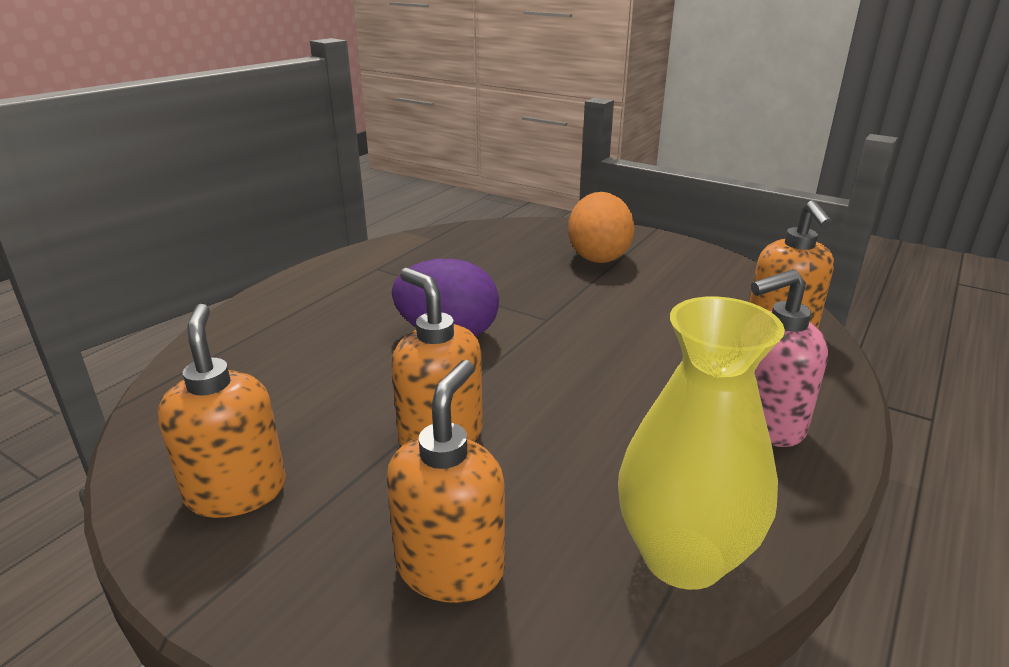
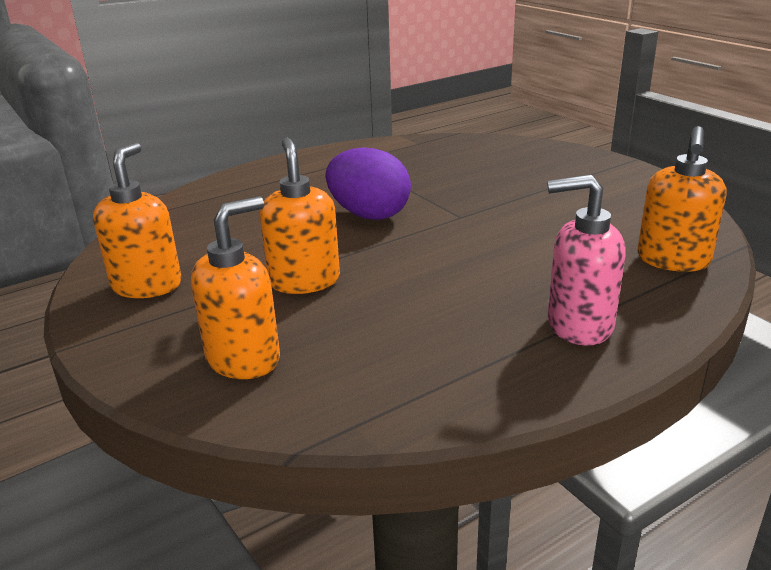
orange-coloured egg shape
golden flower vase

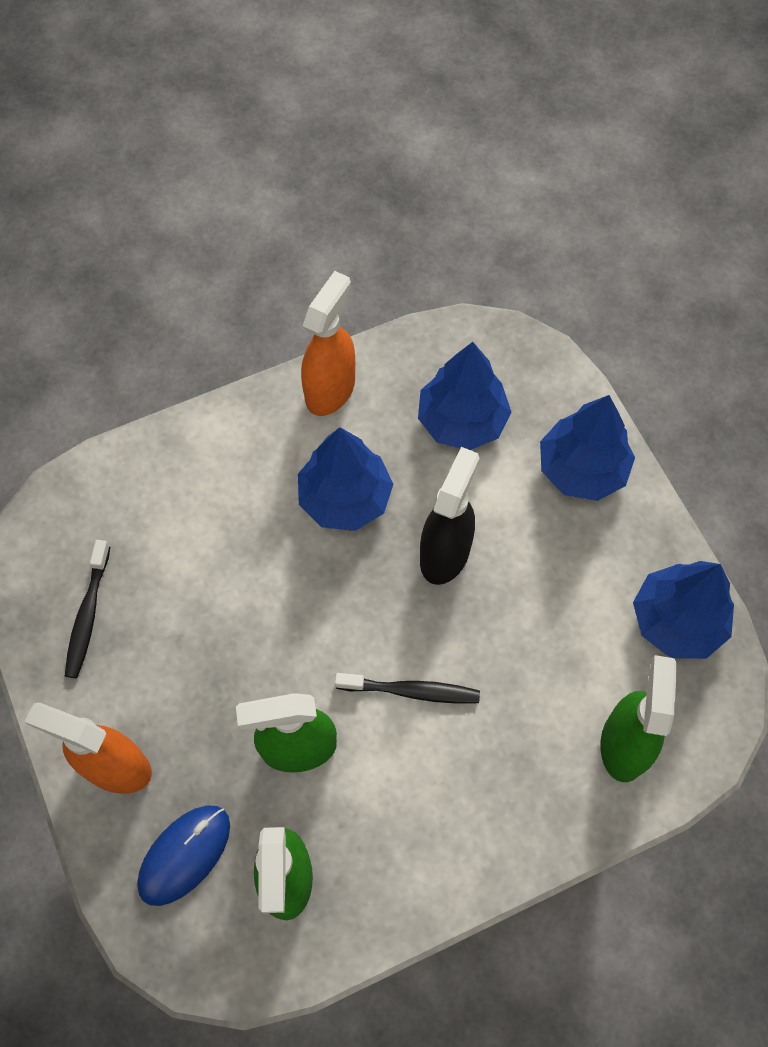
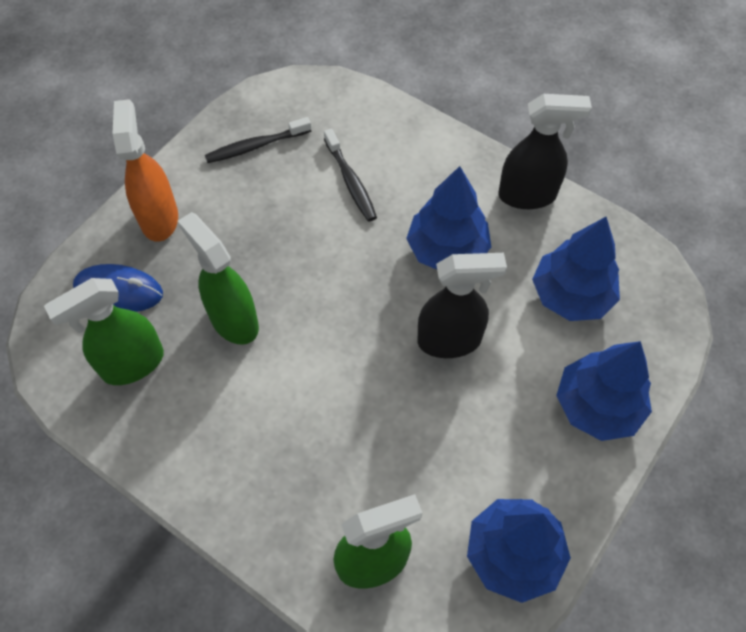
black dental brush (2nd from left)
black spray bottle (2nd from left)

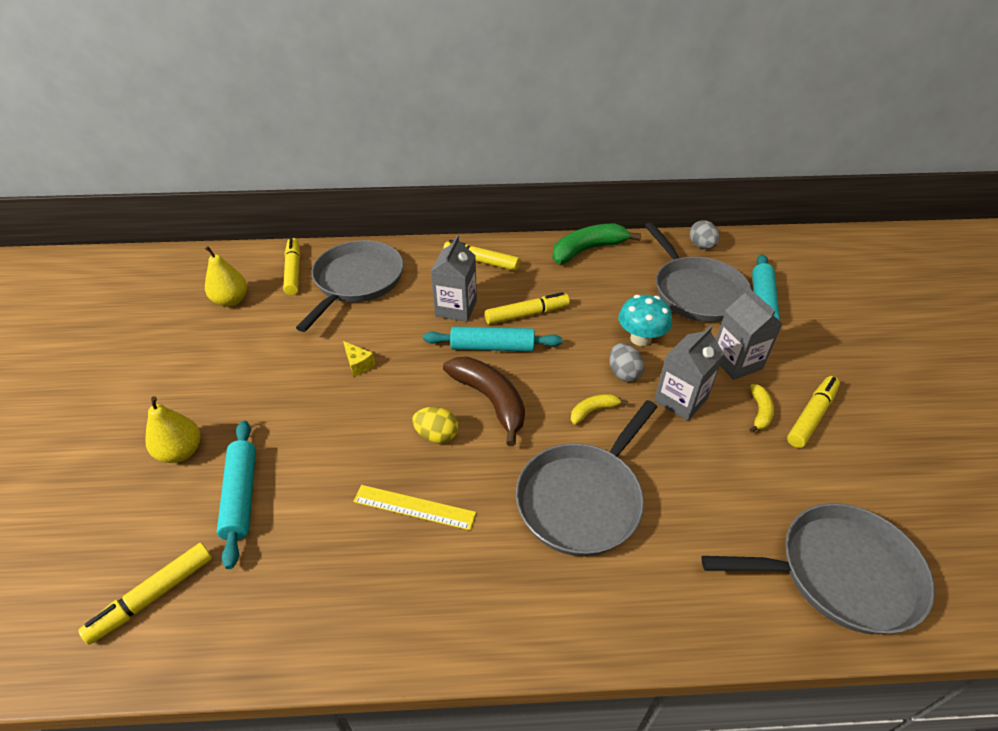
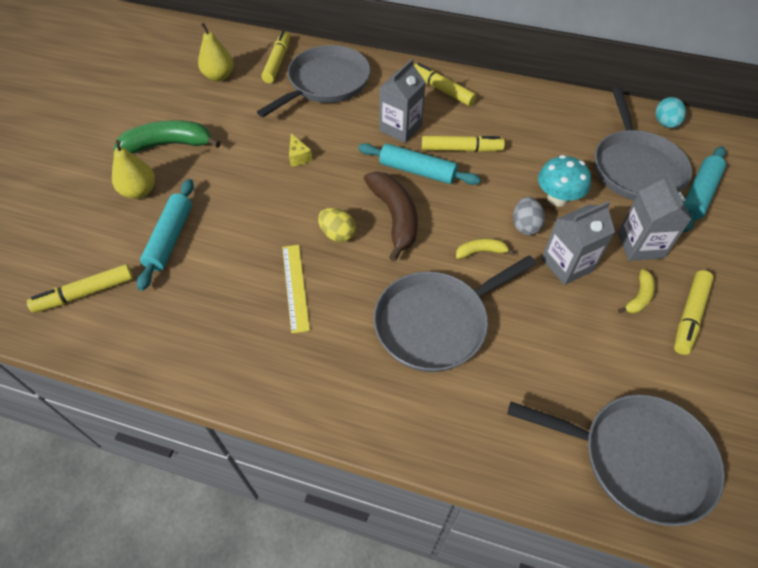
emerald toy banana
teal egg shape
golden ruler
golden marker pen (5th from left)

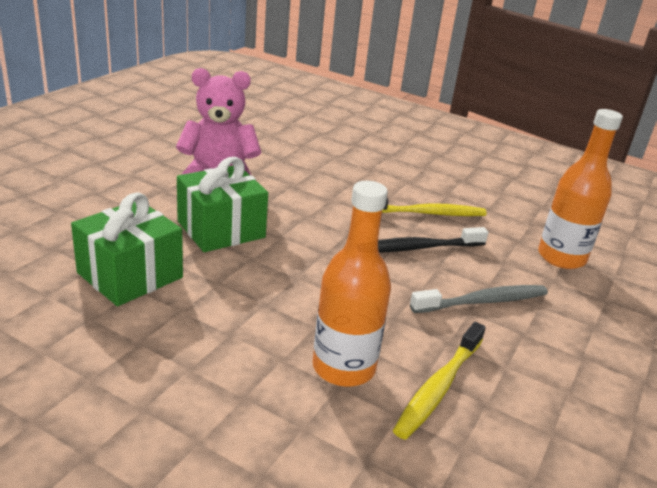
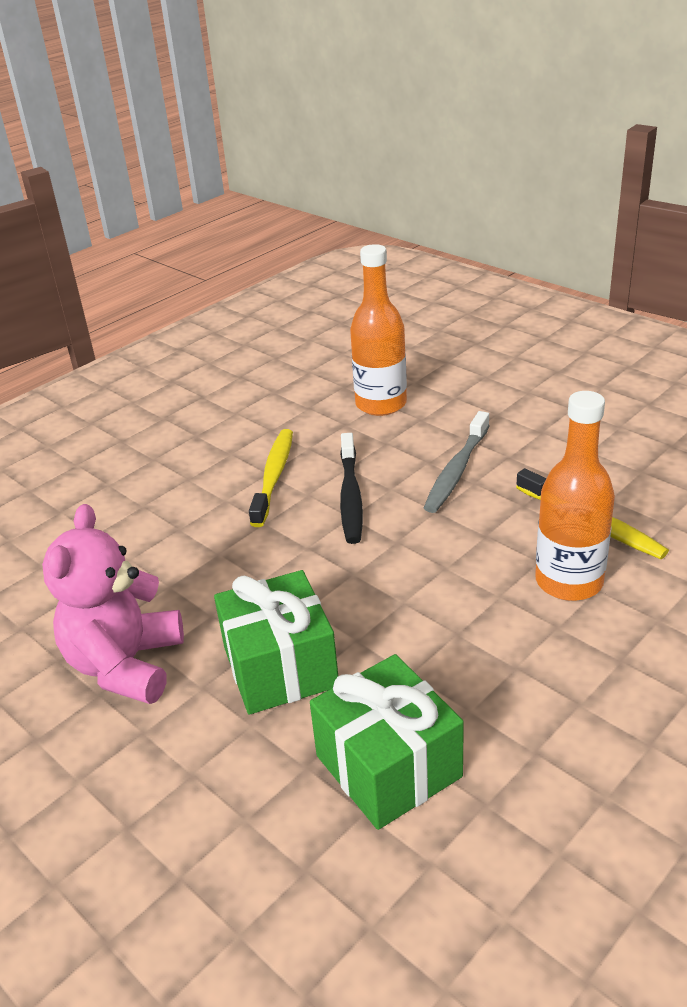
grey dental brush

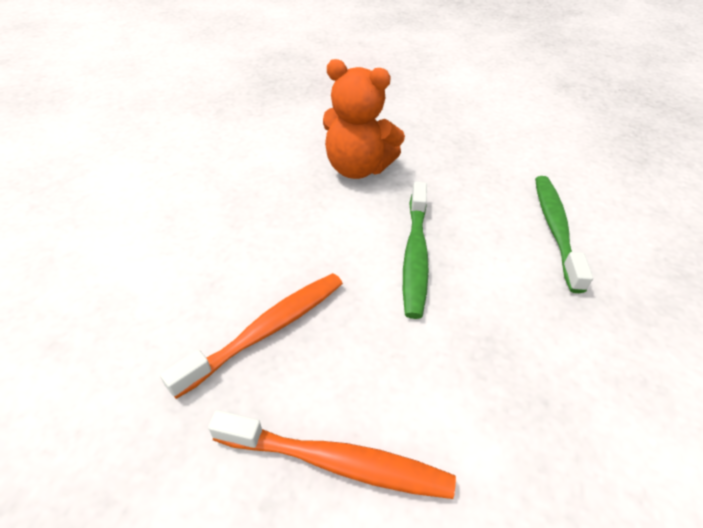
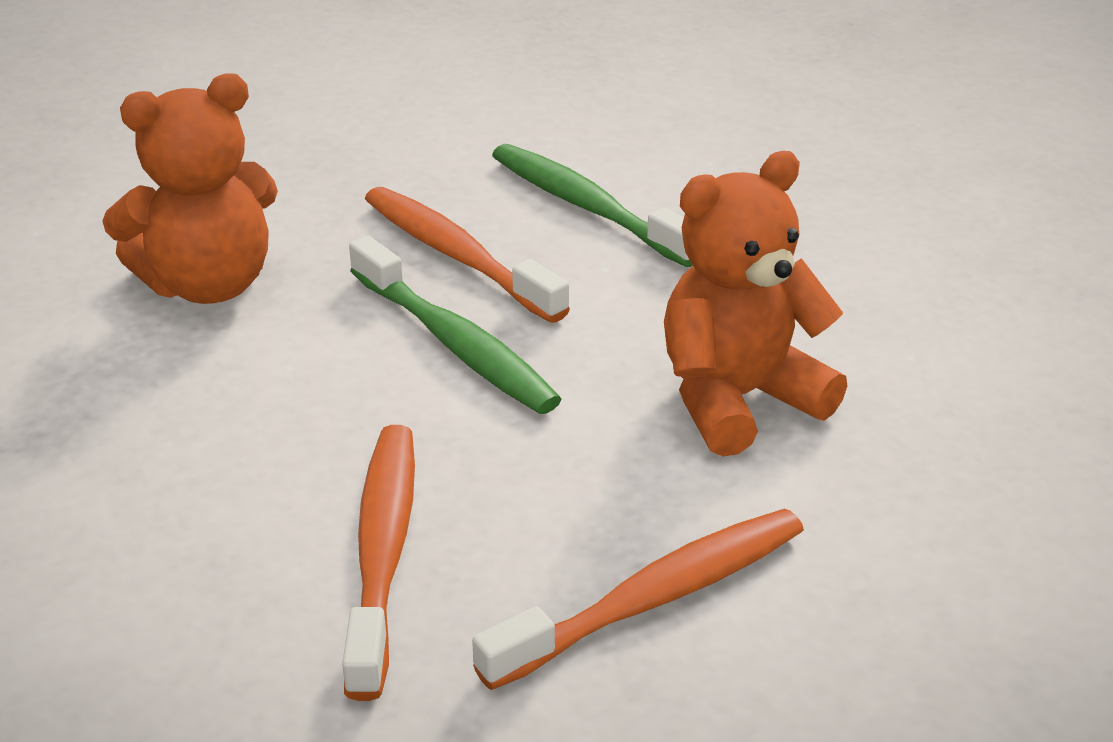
orange-coloured dental brush (2nd from left)
orange-coloured stuffed bear (2nd from left)

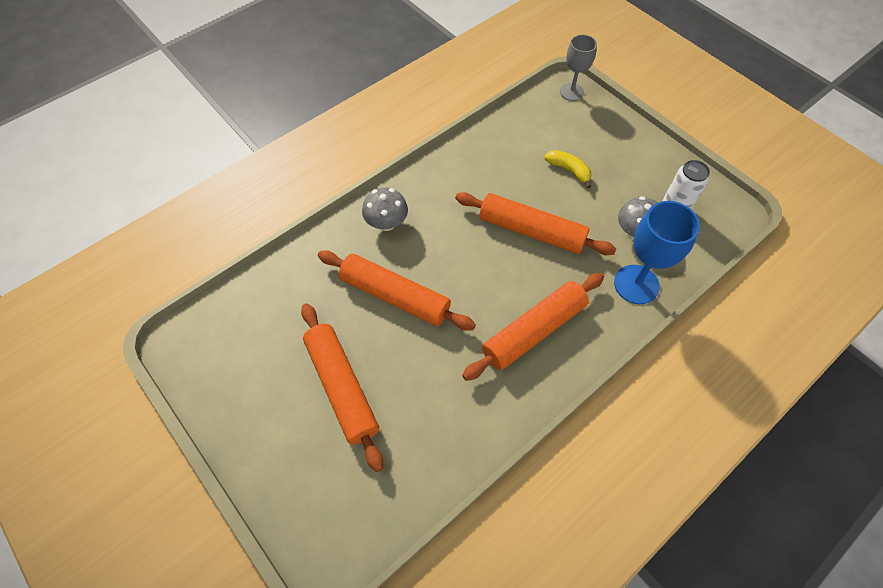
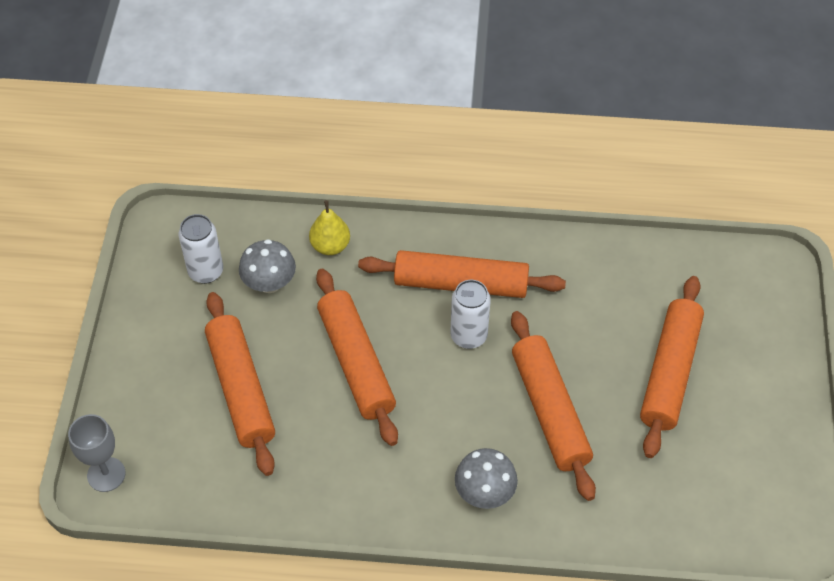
pure white tin (2nd from left)
orange-coloured pastry roller (1st from left)
golden pear

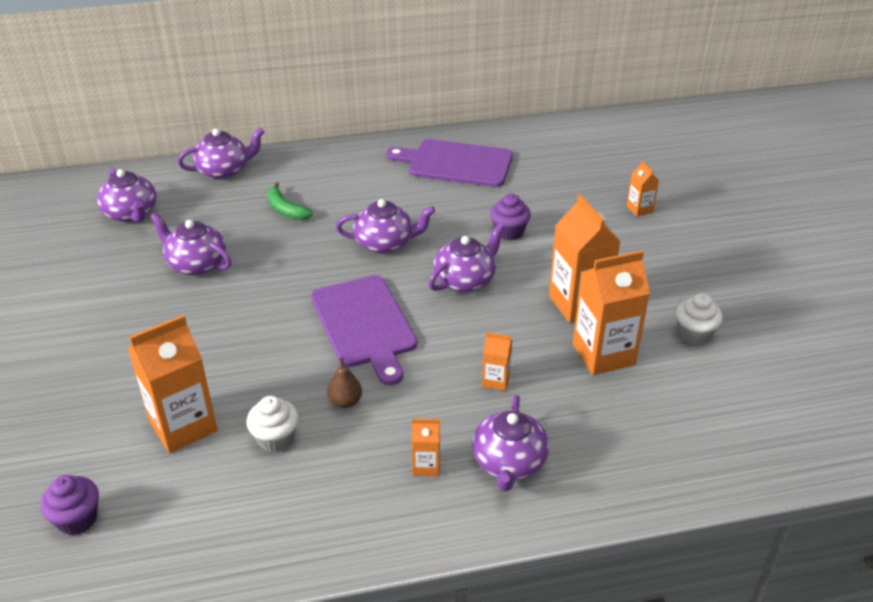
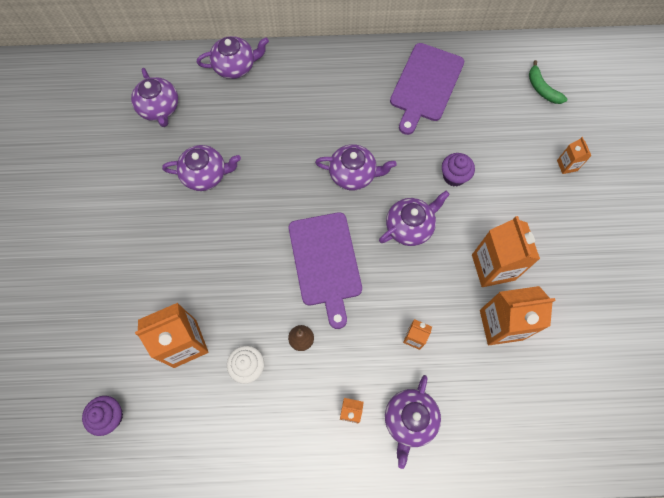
pure white fairy cake (2nd from left in the first image)
emerald toy banana
violet china teapot (2nd from left)
violet chopping board (2nd from left)

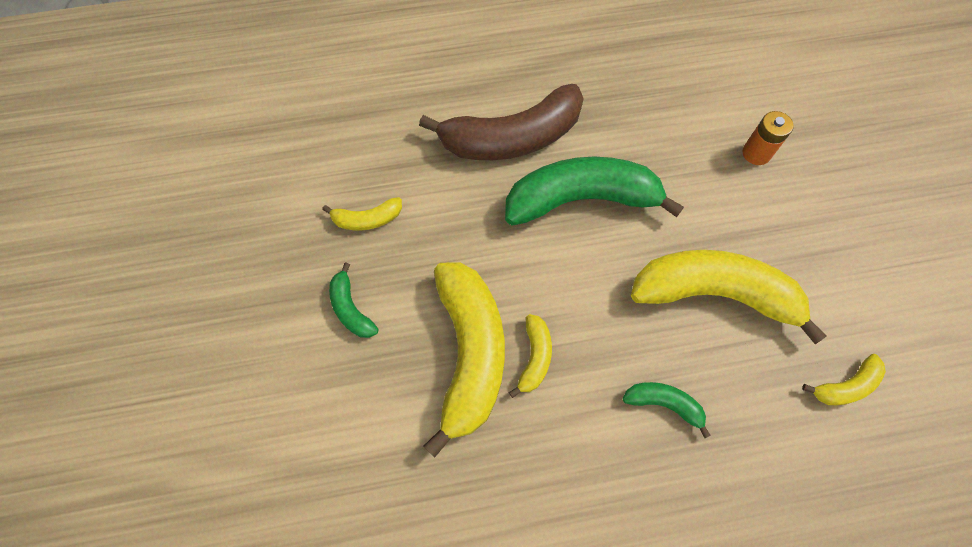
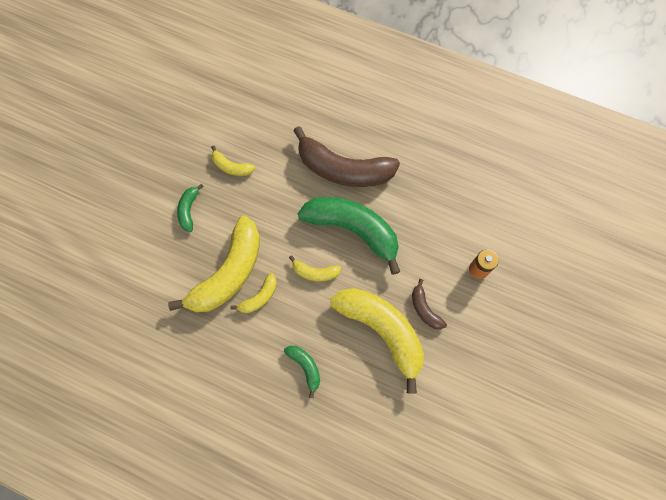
russet toy banana (2nd from left)
golden toy banana (4th from left)

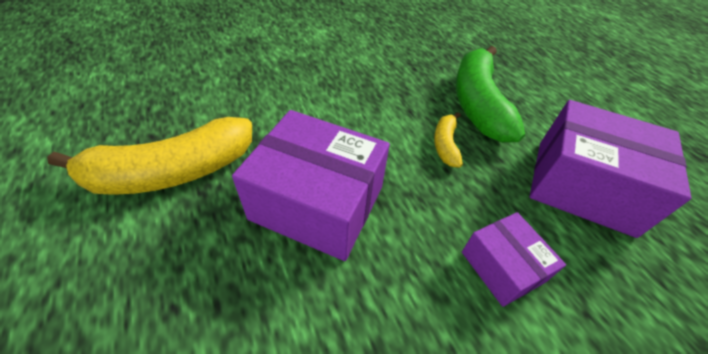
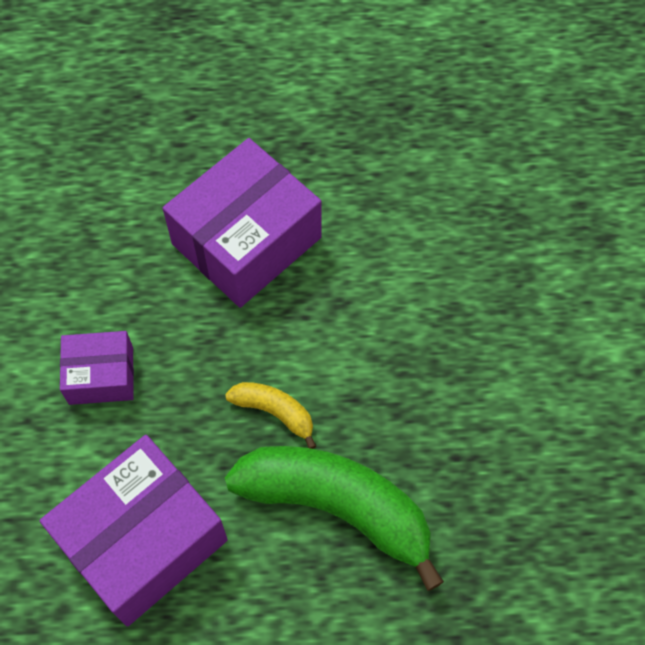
golden toy banana (1st from left in the first image)

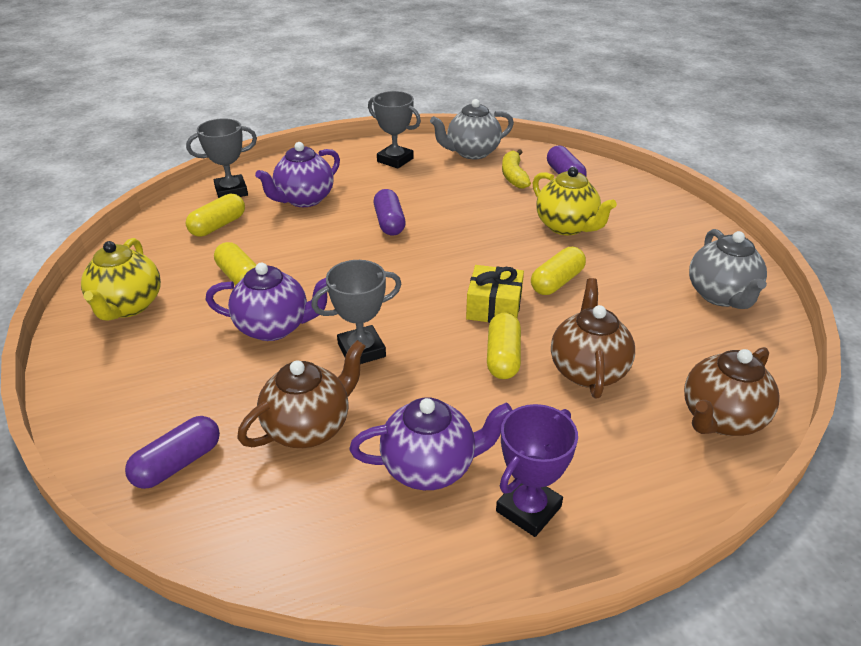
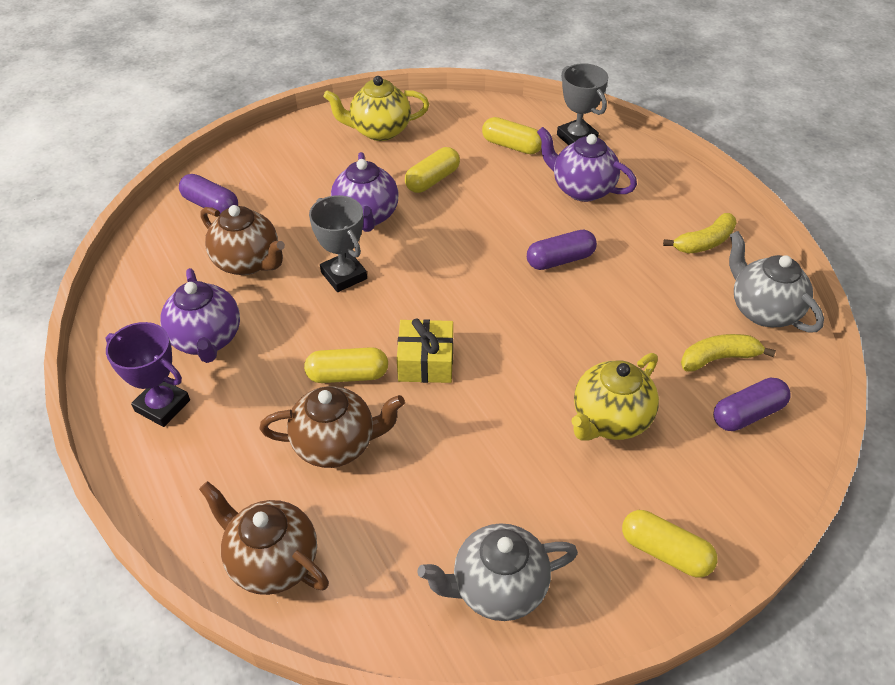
golden pill (4th from left)
golden toy banana (1st from left)

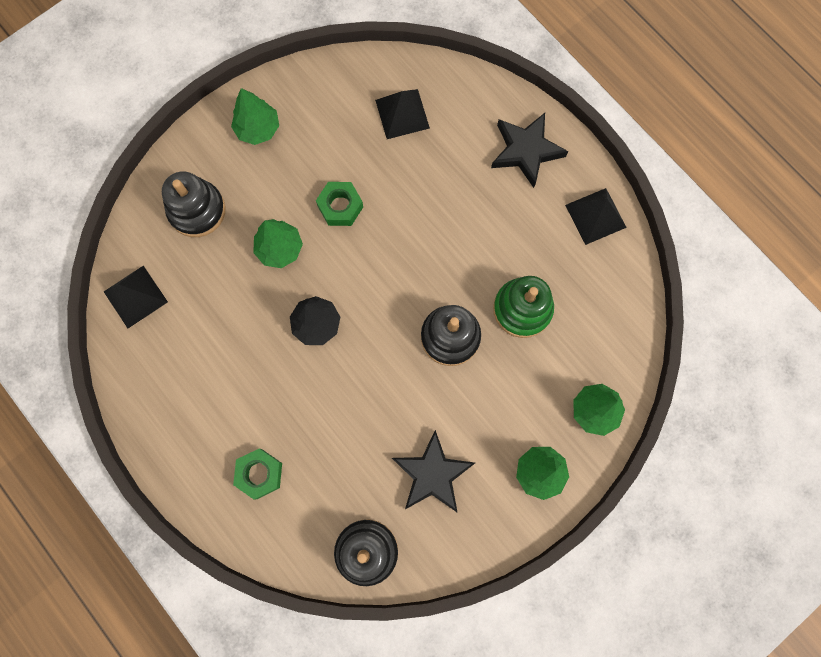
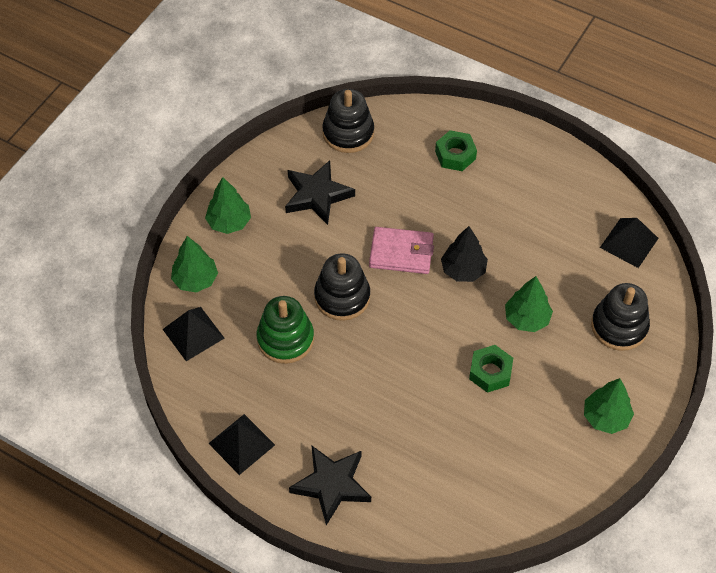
pink card wallet
black solid pyramid (1st from left)

